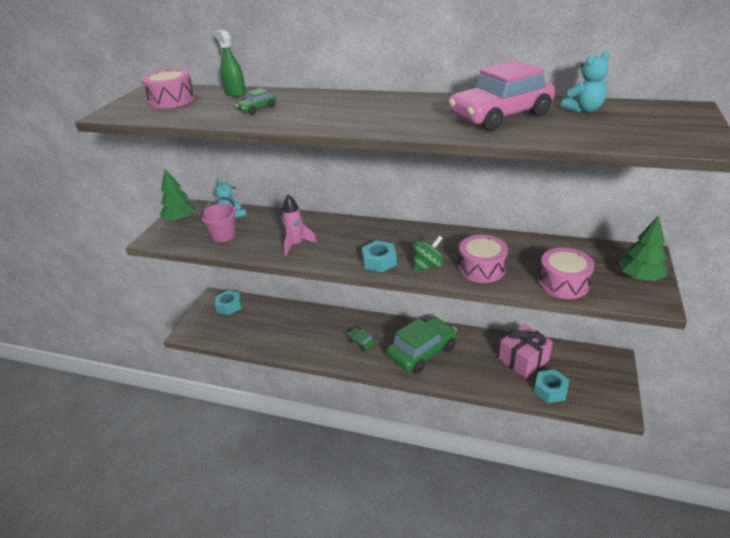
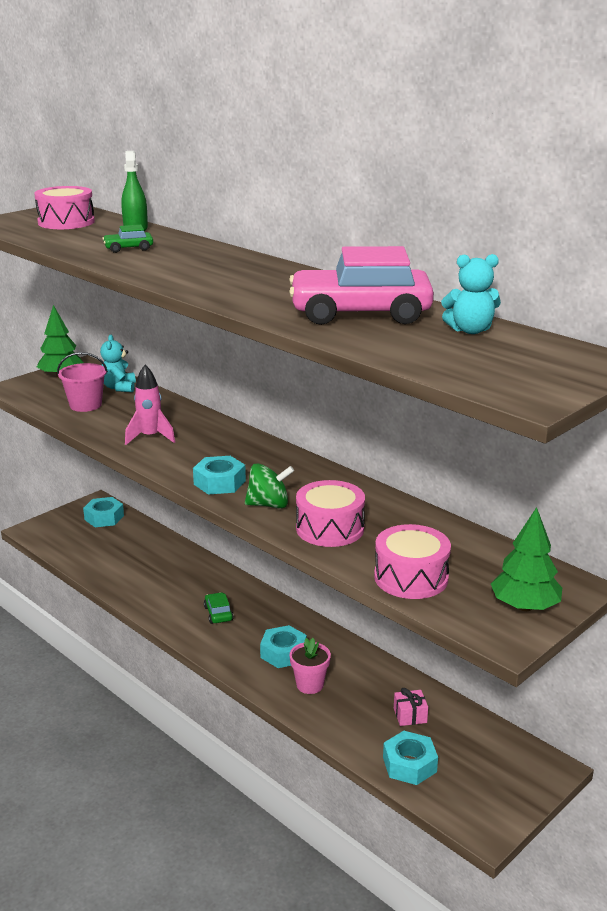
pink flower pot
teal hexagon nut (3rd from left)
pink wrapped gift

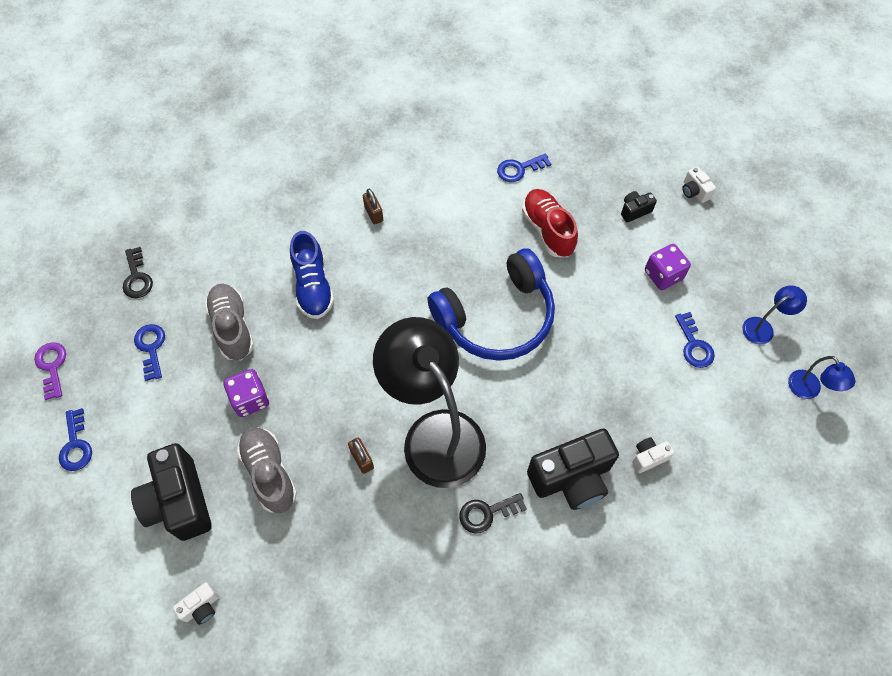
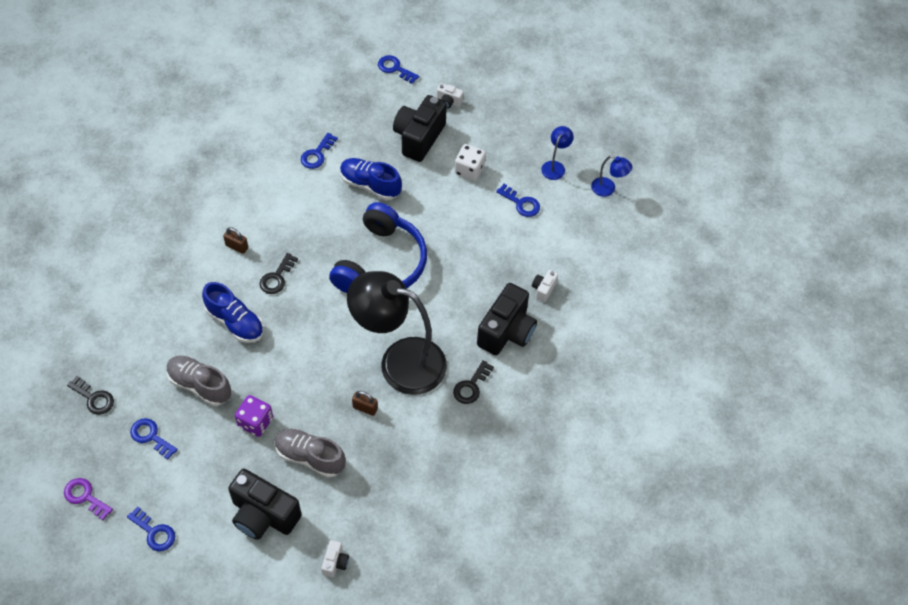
black key (2nd from left)
cobalt key (4th from left)
cobalt shoe (2nd from left)
pure white dice
black compact camera (2nd from left)

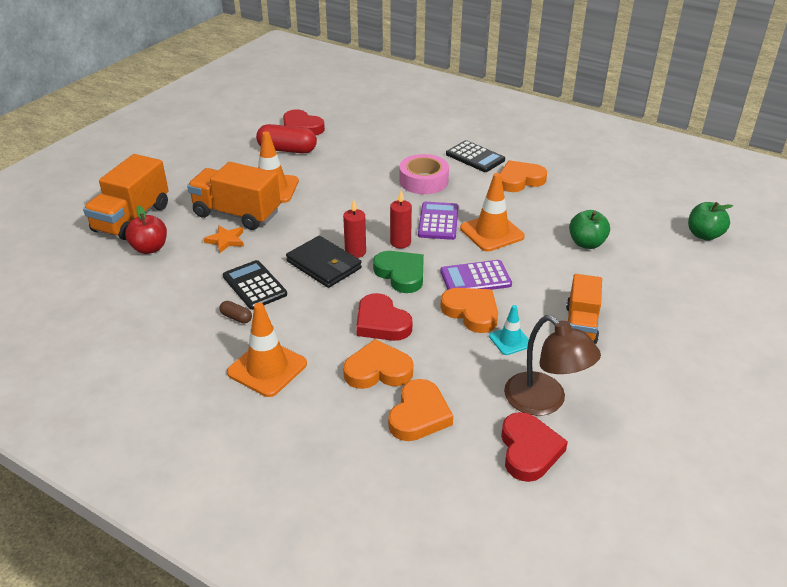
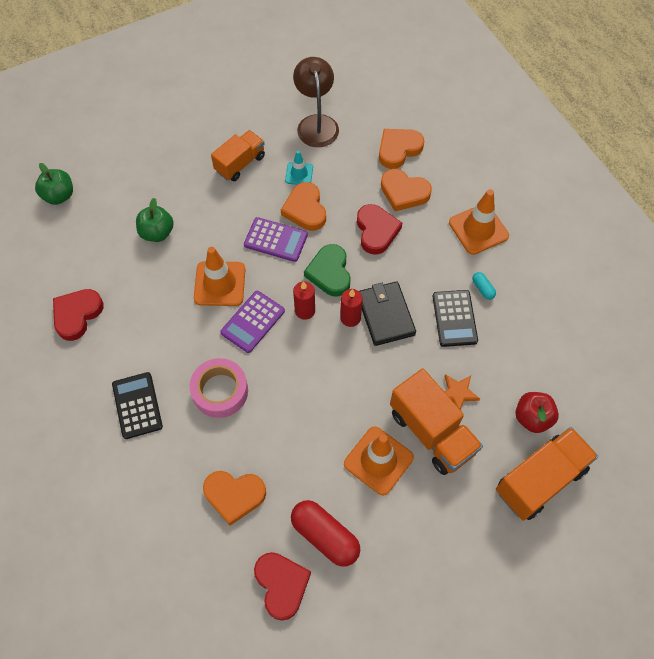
orange-coloured love heart (1st from left)
scarlet love heart (1st from left)
teal pill

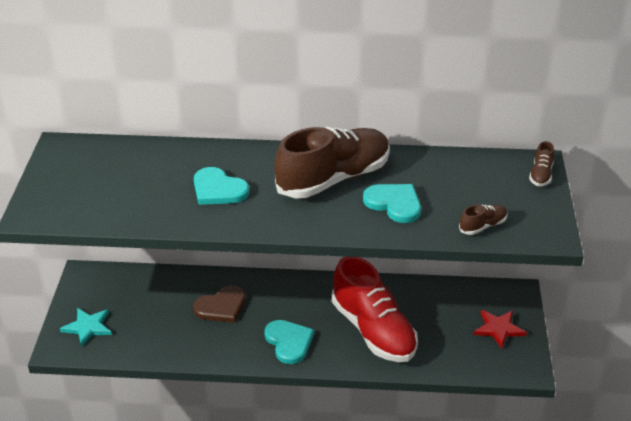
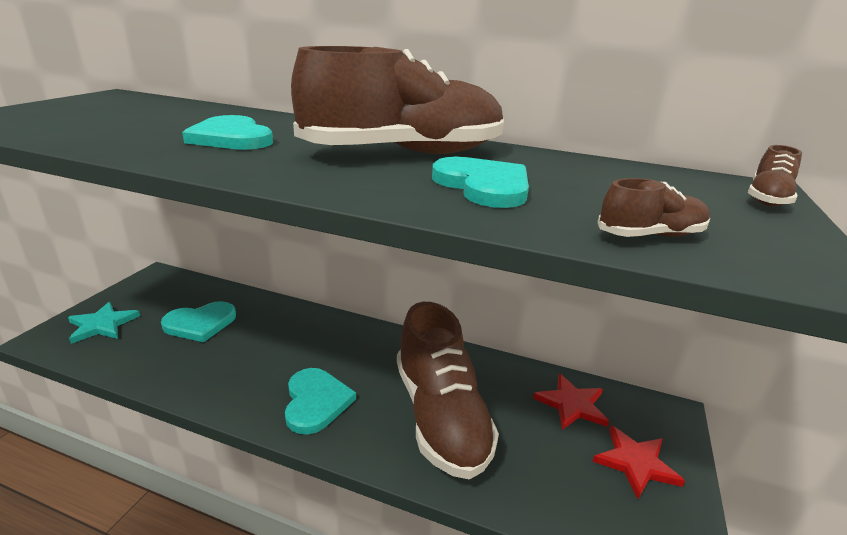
russet love heart
teal love heart (1st from left)
scarlet five-pointed star (1st from left)
russet shoe (2nd from left)

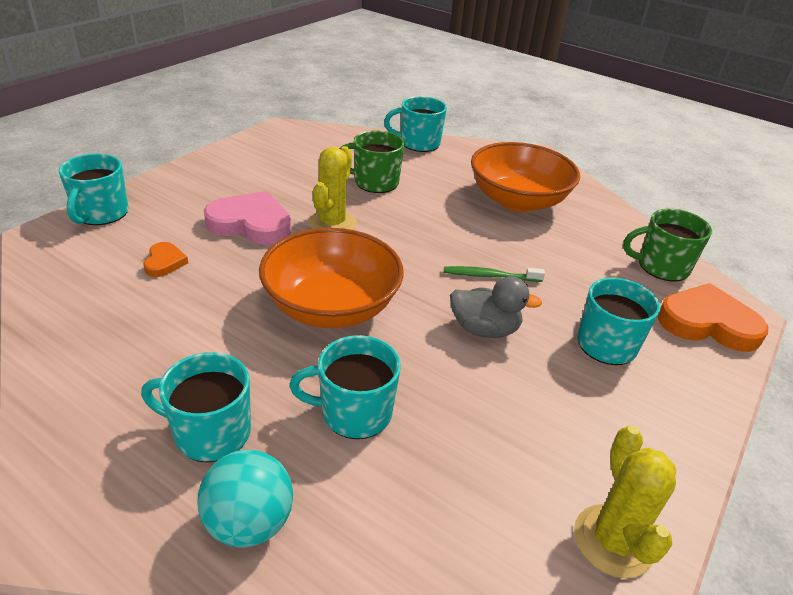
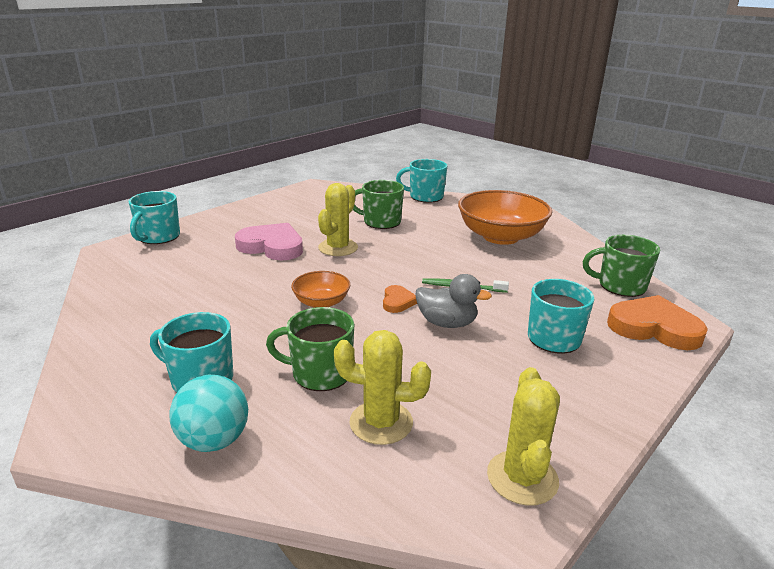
golden saguaro cactus (2nd from left)
orange-coloured love heart (1st from left)
emerald tea mug (1st from left)
orange-coloured deep dish (1st from left)

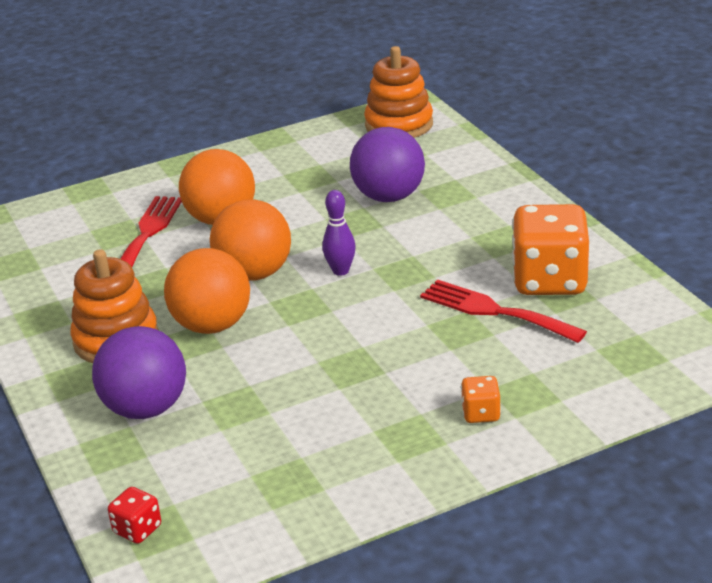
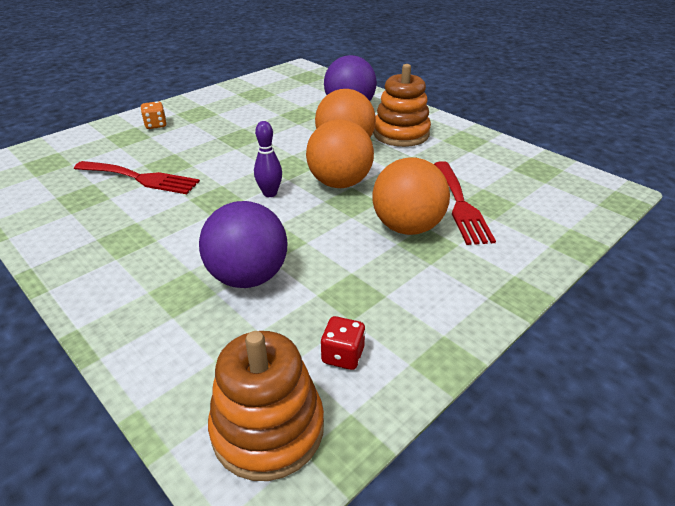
orange-coloured dice (2nd from left in the first image)
scarlet dice

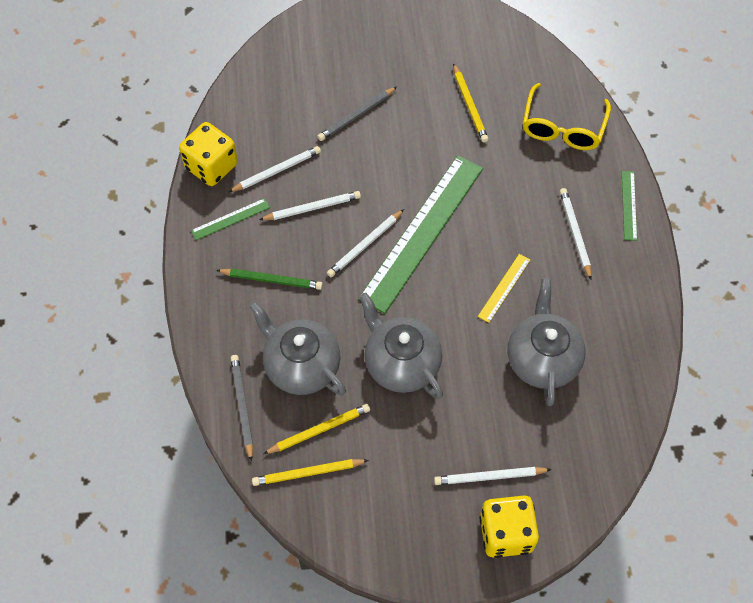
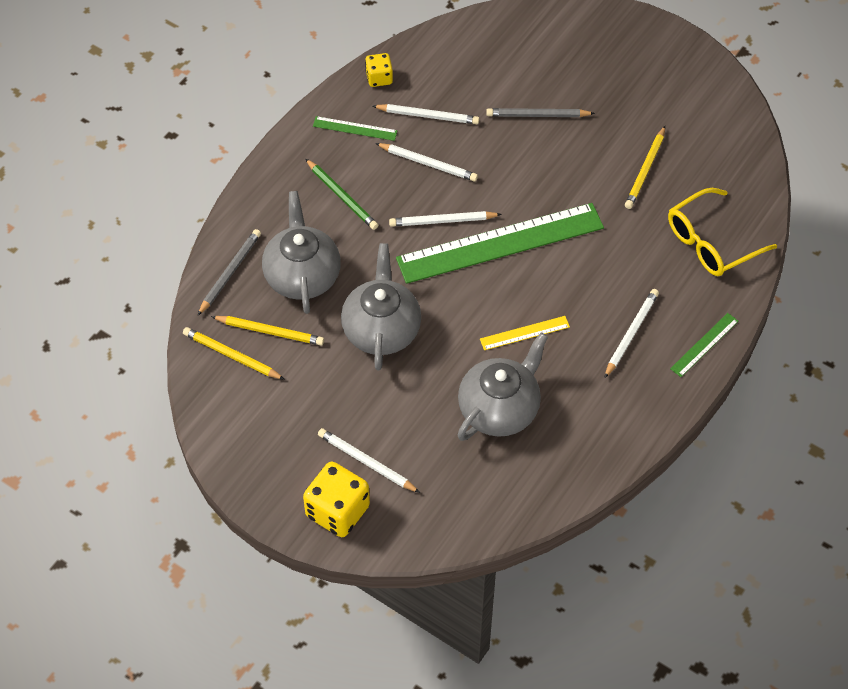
golden dice (2nd from left)

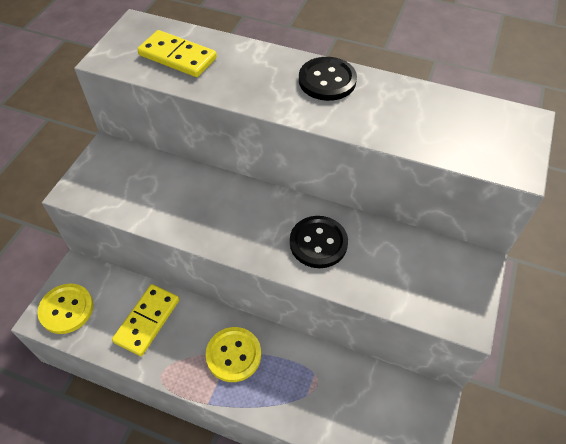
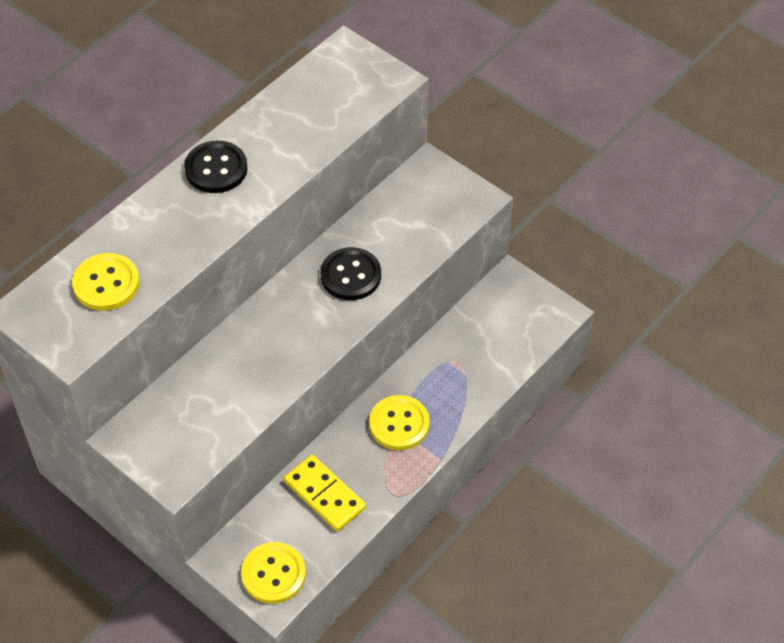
golden button (1st from left)

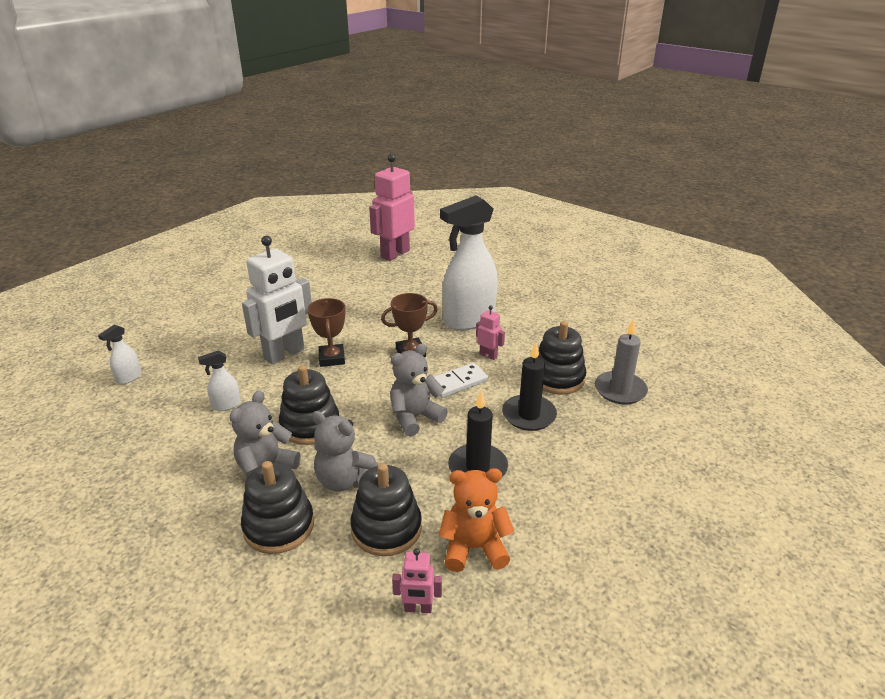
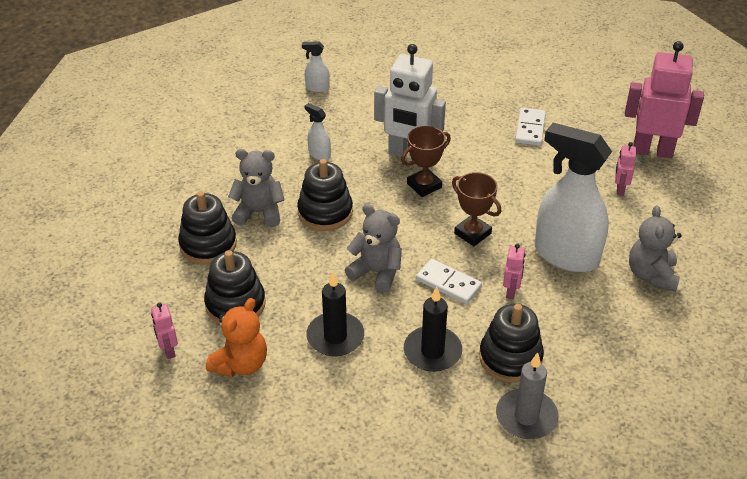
pure white domino (2nd from left)
pink toy robot (3rd from left)
grey stuffed bear (3rd from left)
orange-coloured stuffed bear

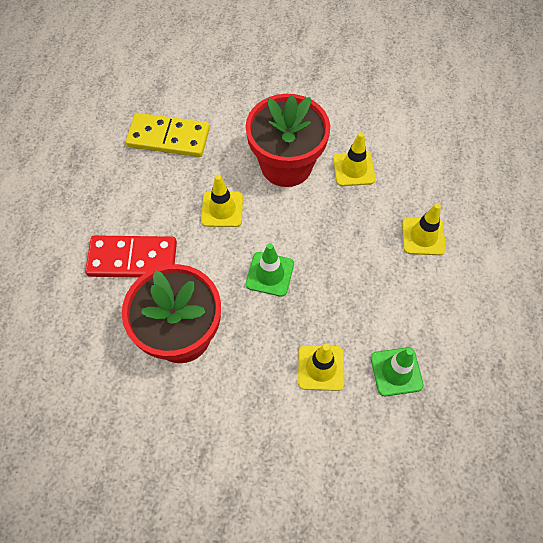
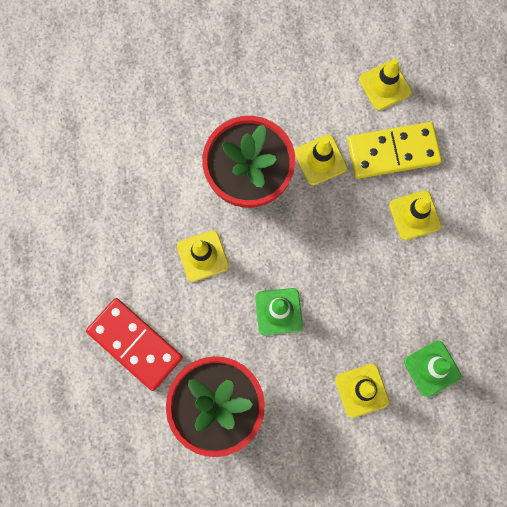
golden safety cone (4th from left)
golden domino
scarlet domino

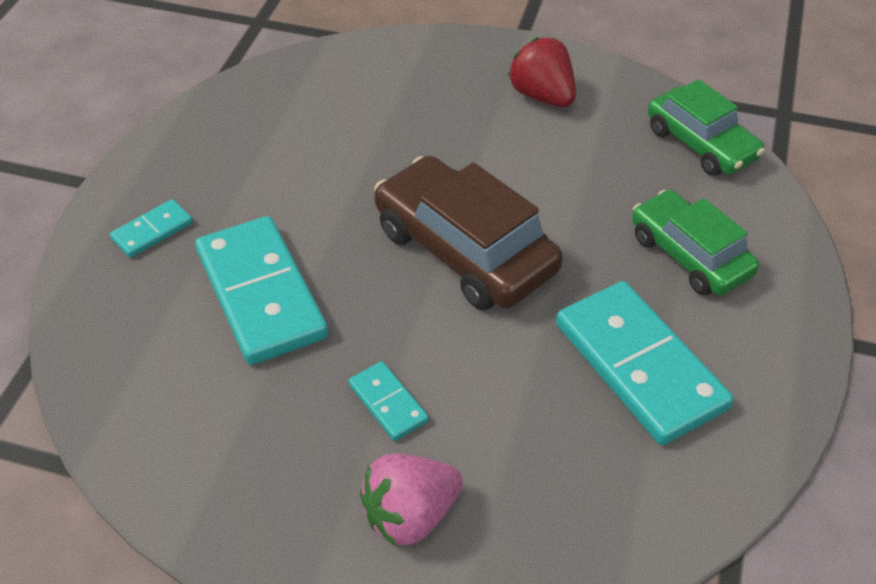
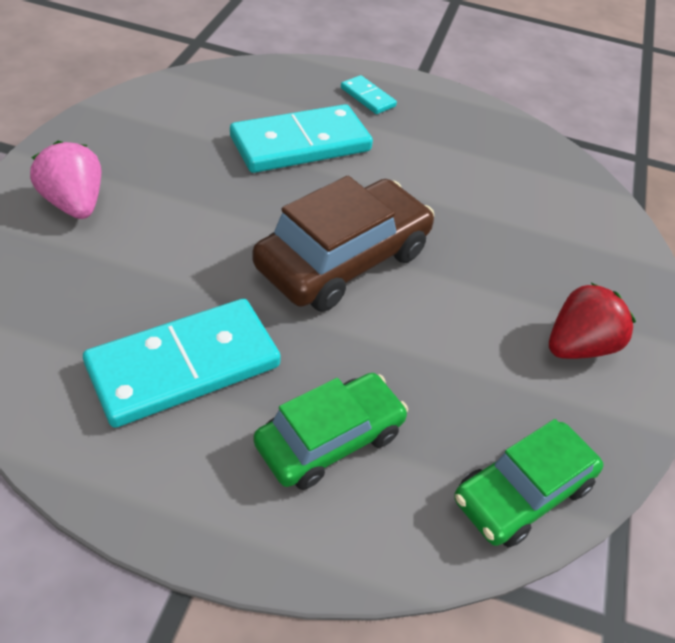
teal domino (3rd from left in the first image)

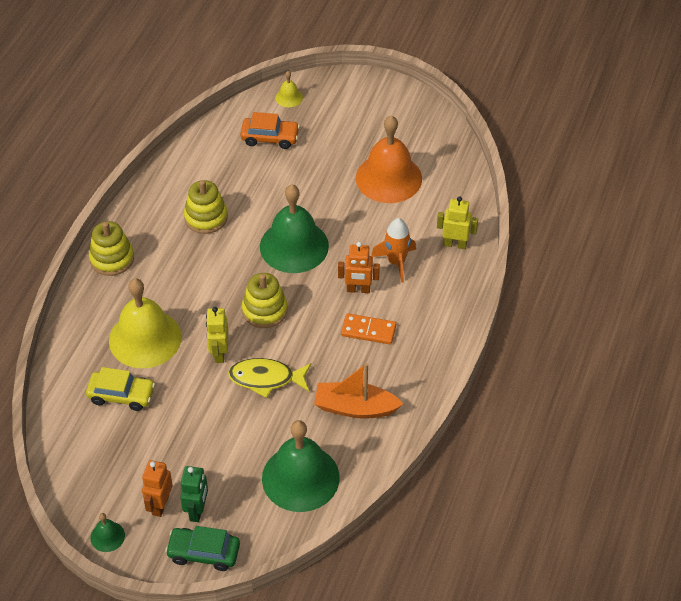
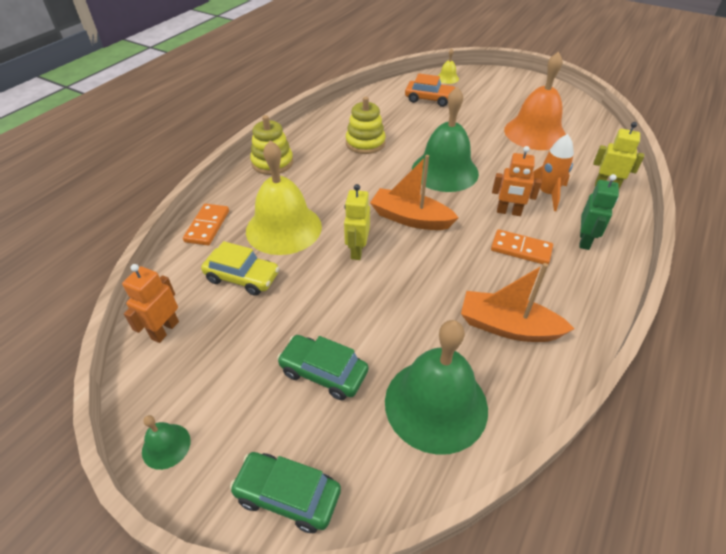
golden fish figure
orange-coloured domino (1st from left)
emerald car (2nd from left)
orange-coloured toy robot (1st from left)
emerald toy robot
orange-coloured sailboat (1st from left)

